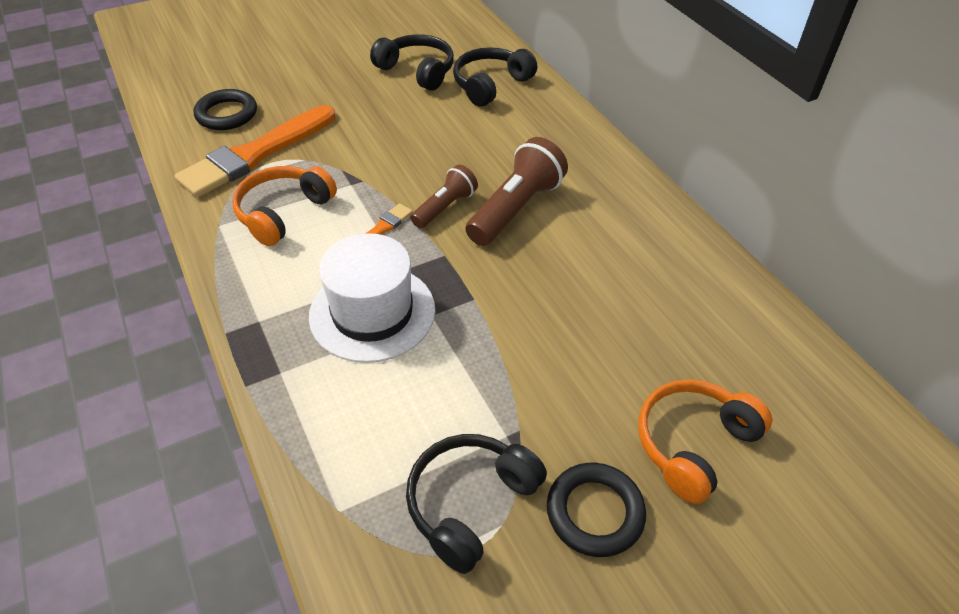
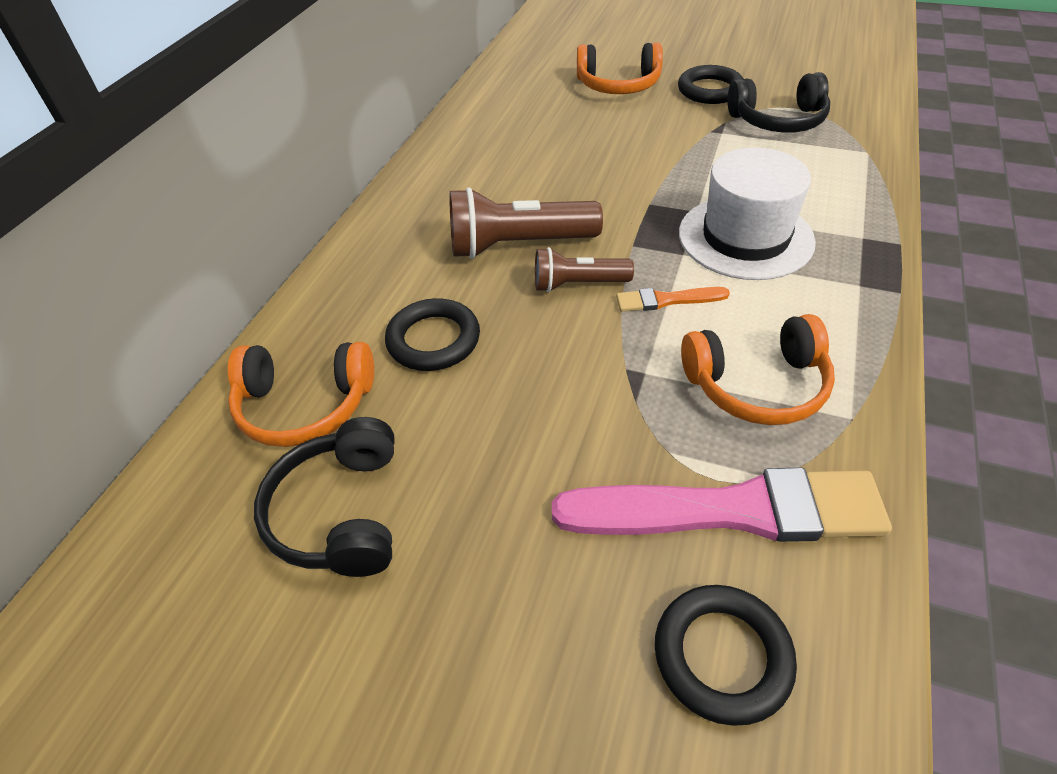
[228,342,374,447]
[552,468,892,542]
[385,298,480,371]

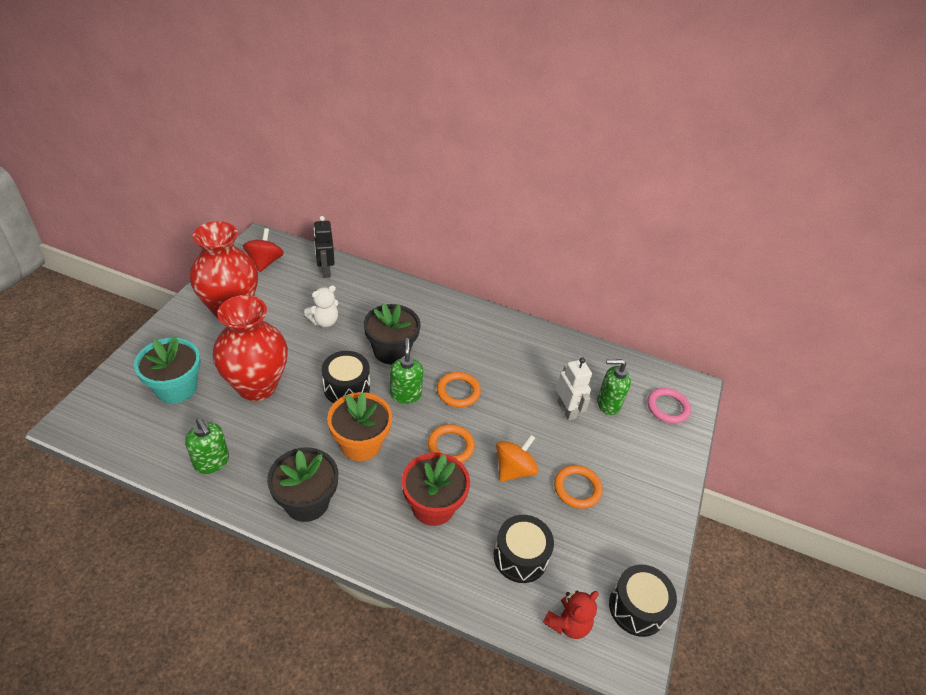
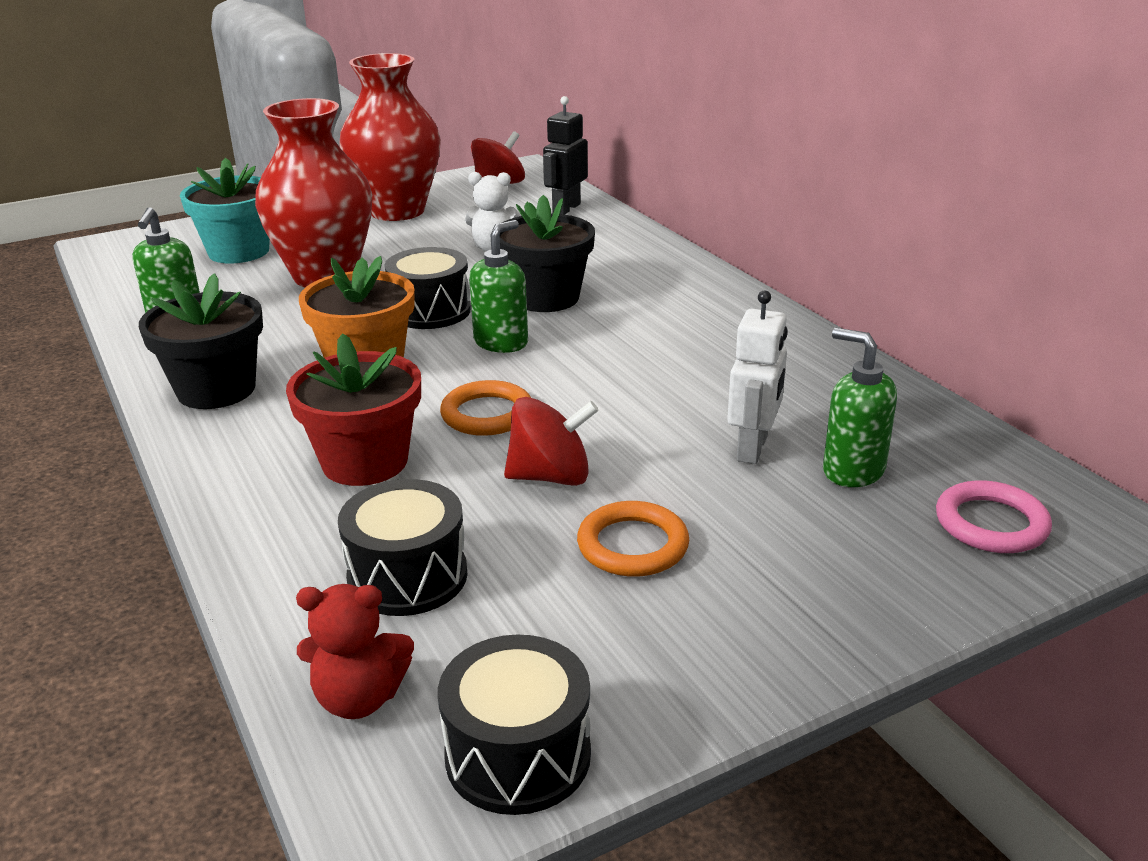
[437,372,481,407] (first image)
[504,397,599,486]

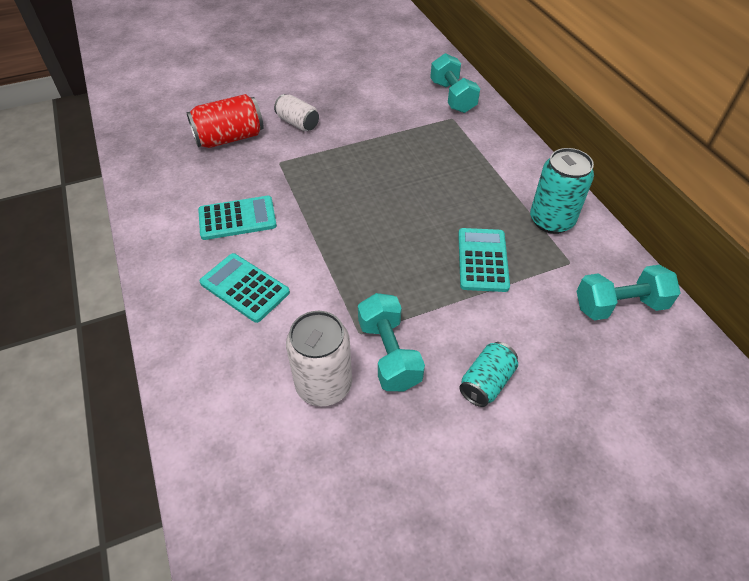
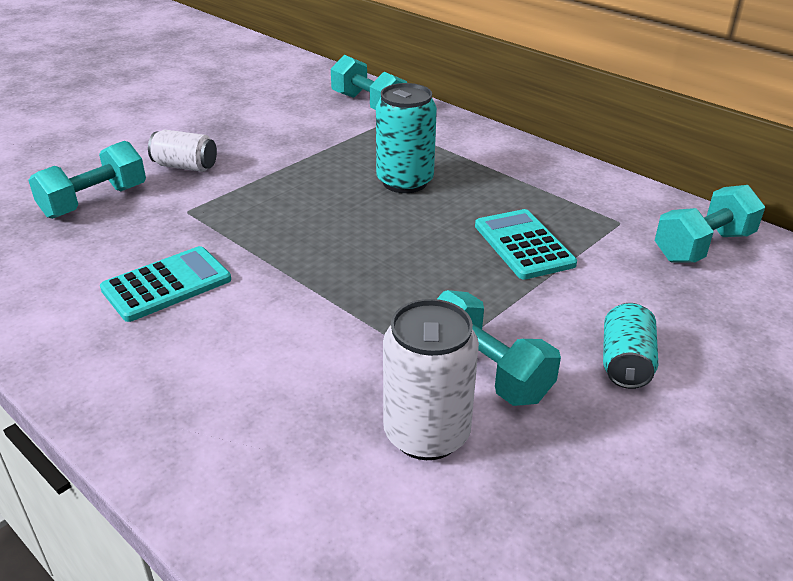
[28,141,146,219]
[376,83,437,193]
[199,253,290,323] (first image)

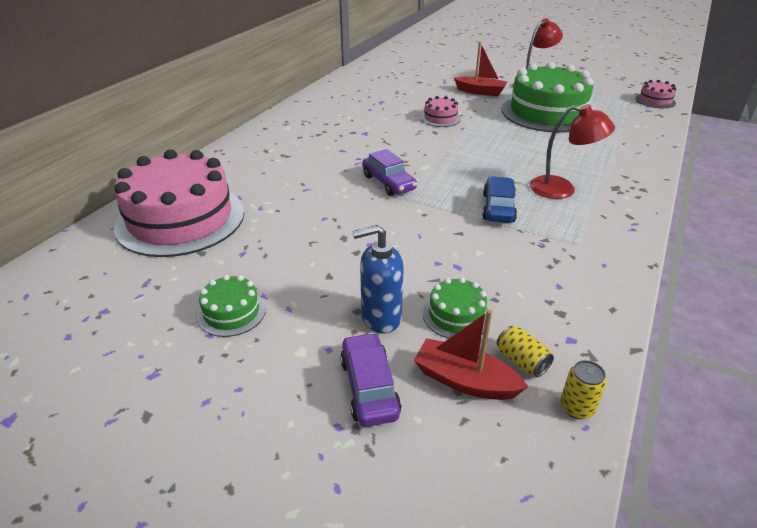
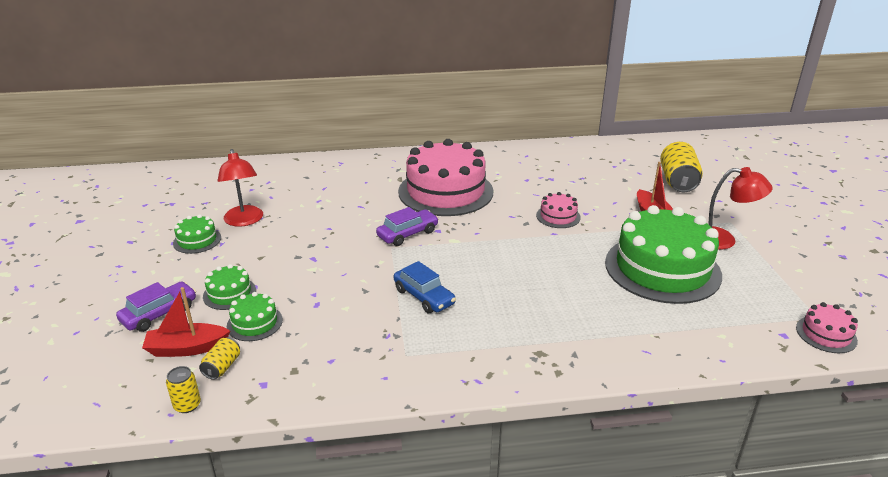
[217,149,263,227]
[398,139,493,216]
[376,207,439,246]
[394,261,456,313]
[203,264,256,310]
[142,287,230,357]
[660,142,703,192]

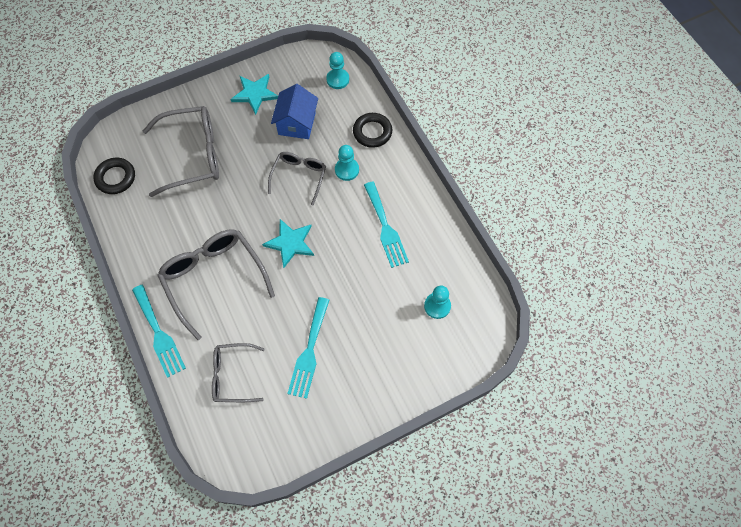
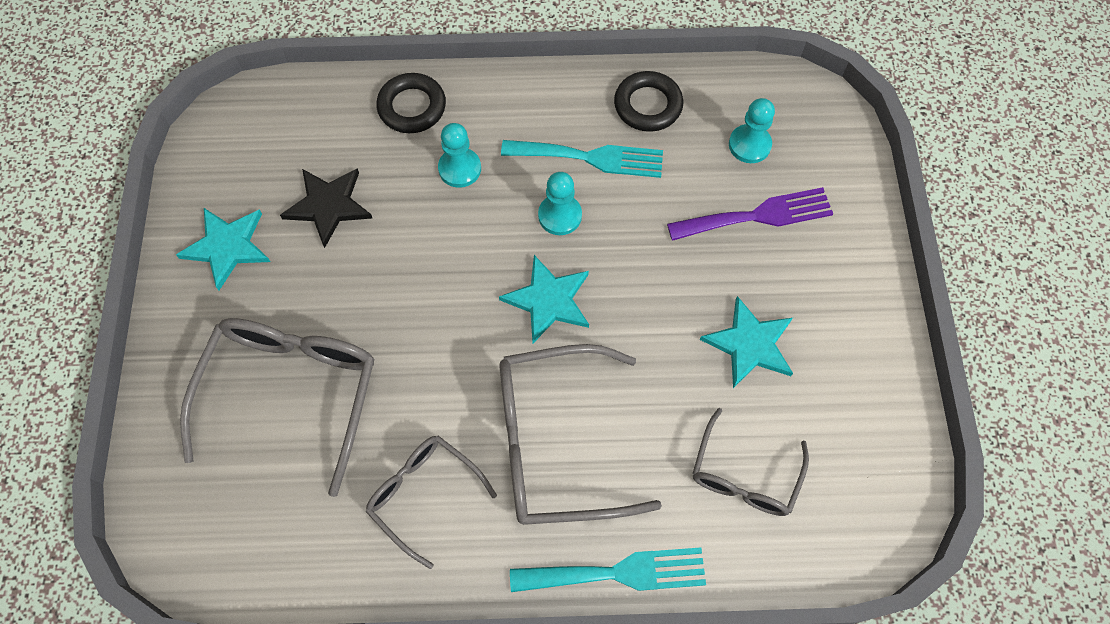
[538,172,582,235]
[280,168,372,248]
[366,436,497,569]
[614,71,683,132]
[700,296,793,388]
[667,187,833,241]

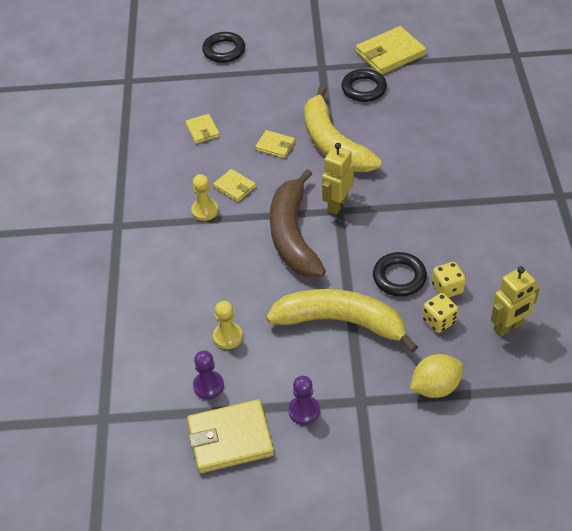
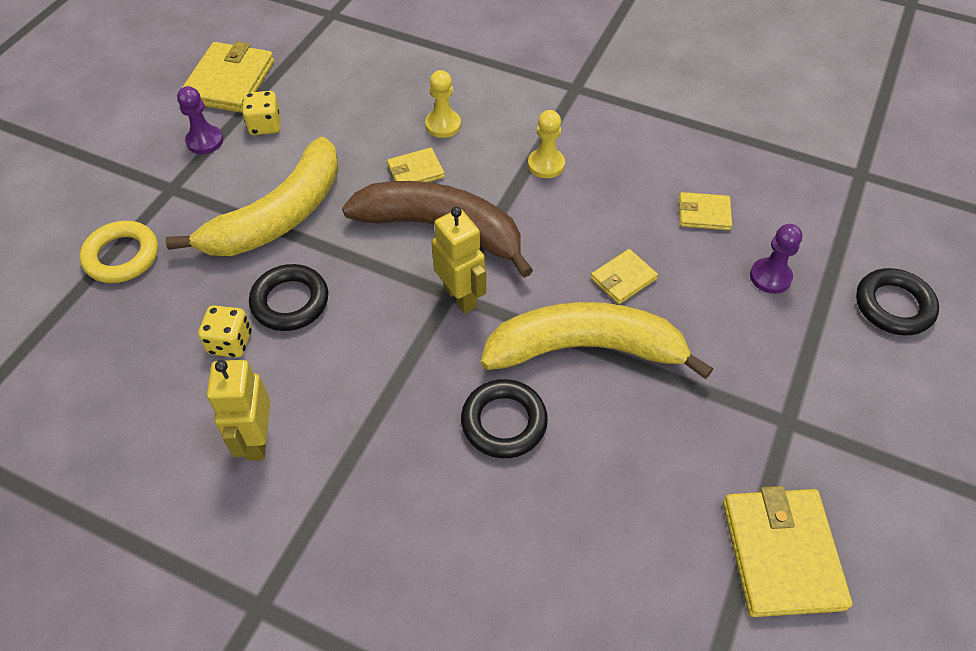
[461,379,548,458]
[387,148,445,182]
[207,360,270,461]
[242,91,281,135]
[425,70,461,138]
[750,224,802,294]
[79,221,158,283]

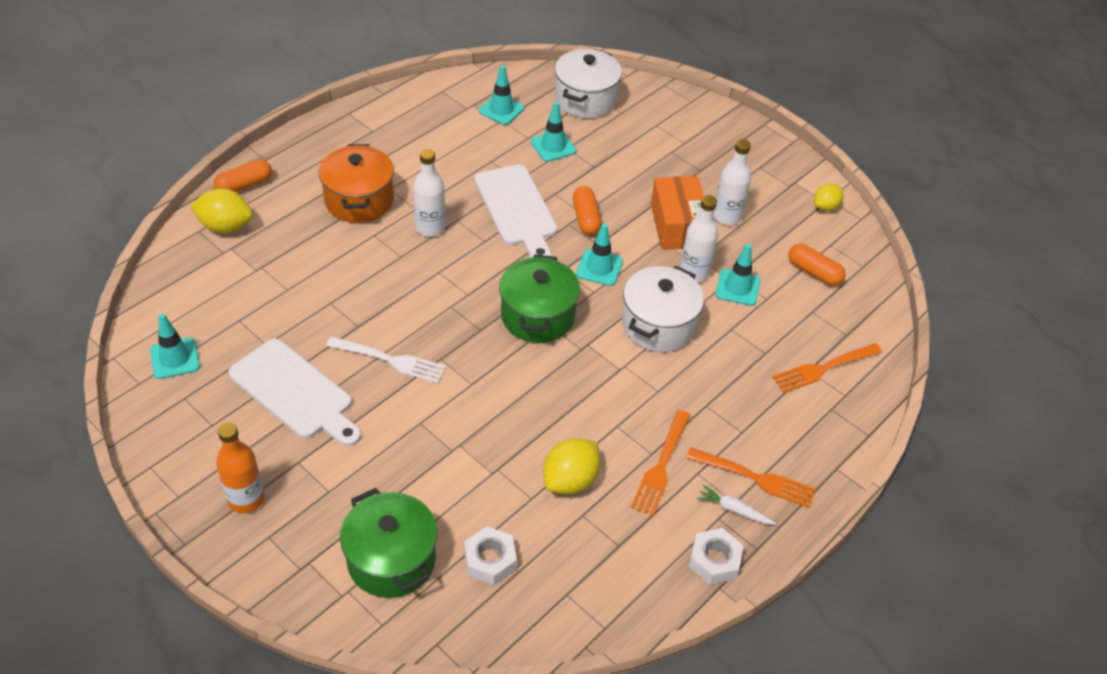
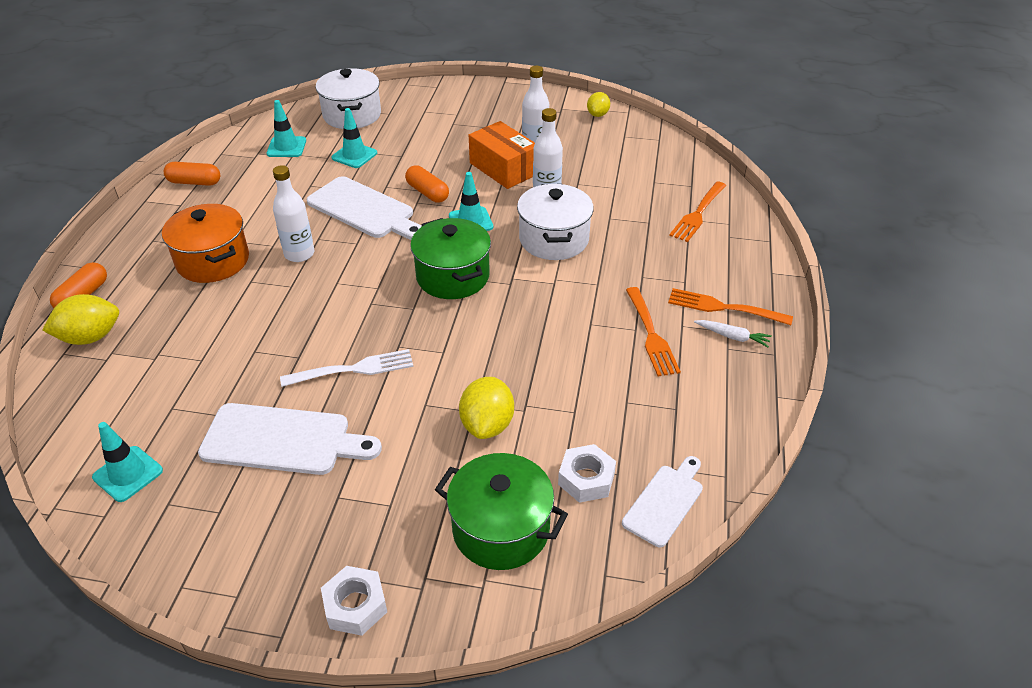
[715,244,760,306] (first image)
[164,162,220,186]
[216,422,265,513] (first image)
[459,377,514,439]
[668,288,793,325]
[694,320,772,347]
[321,566,387,636]
[622,456,703,547]

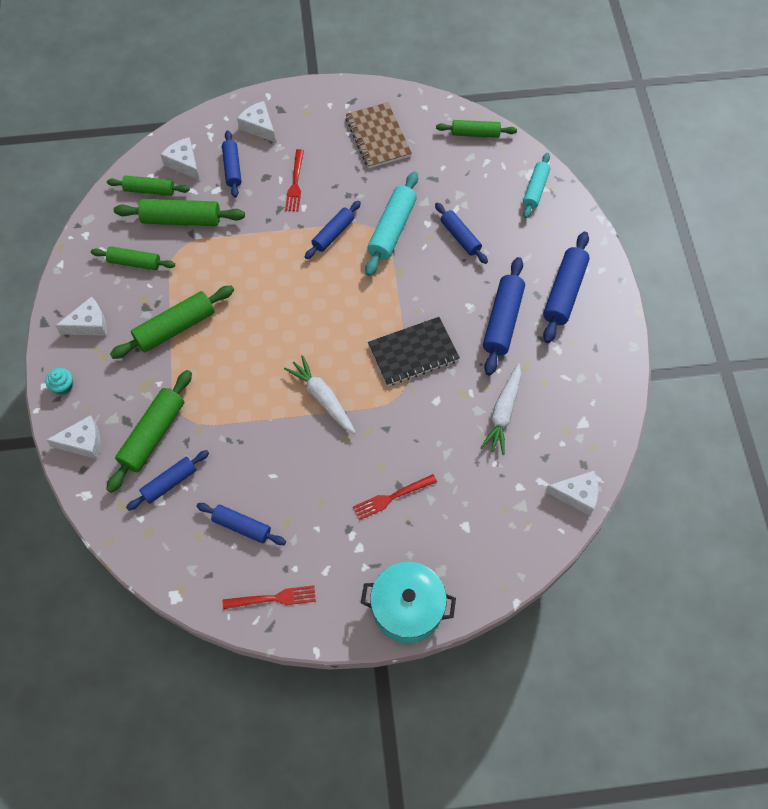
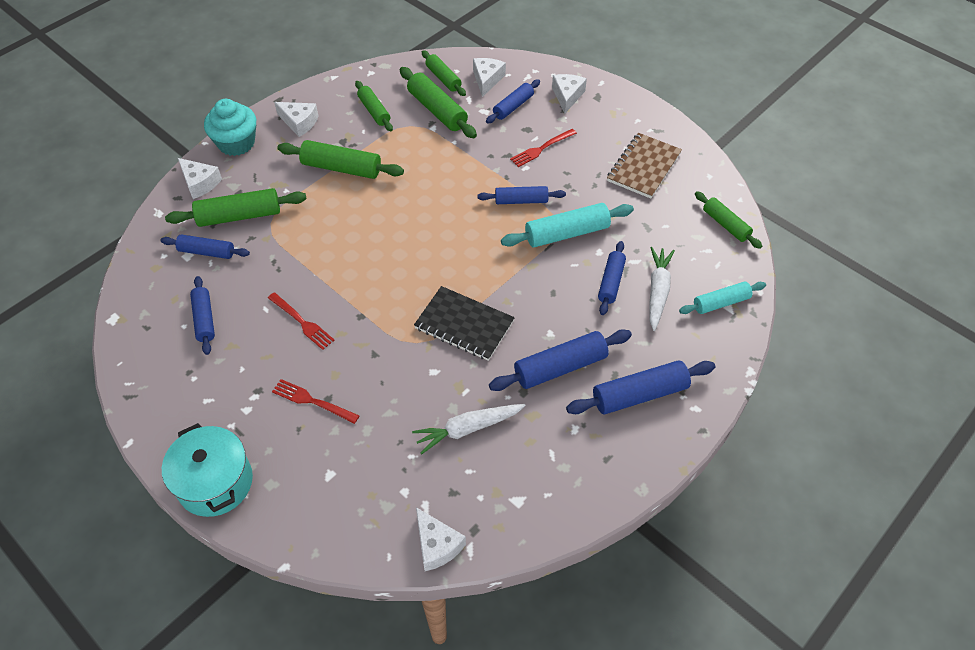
[649,247,675,331]
[204,99,256,156]
[268,292,335,350]

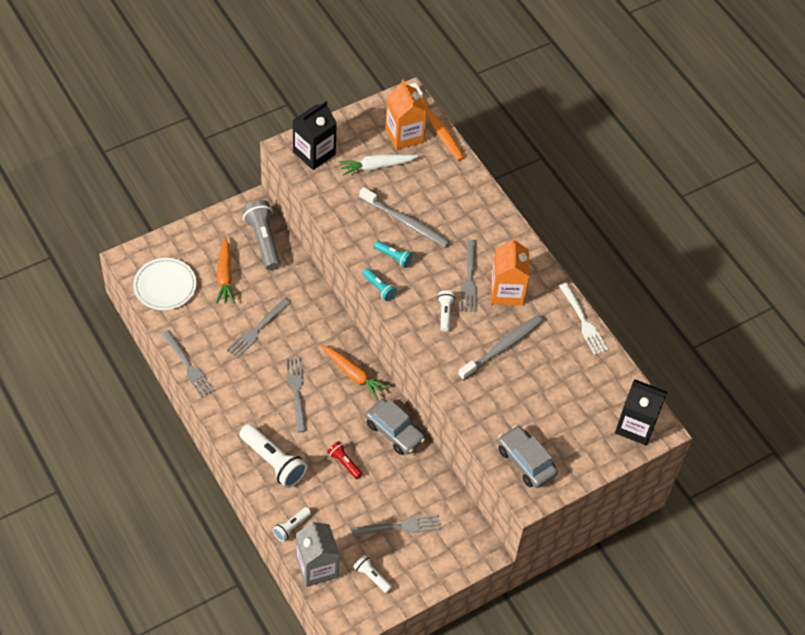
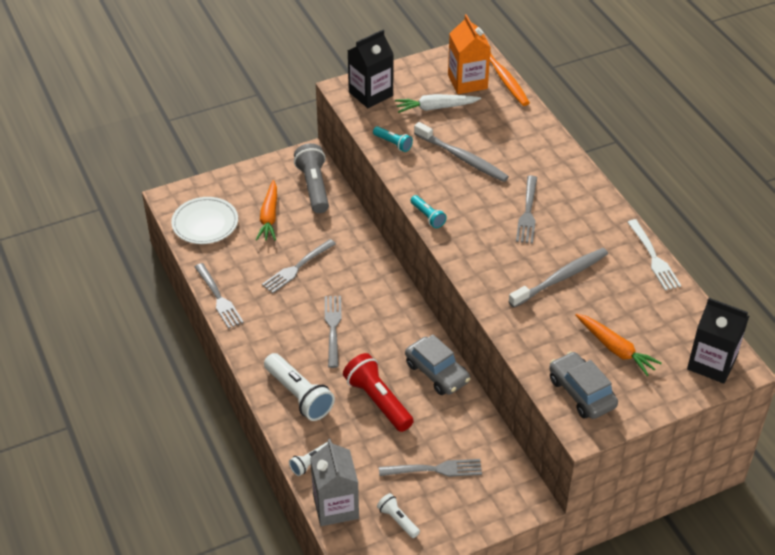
[491,237,530,306] (first image)
[373,126,413,152]
[438,290,455,332] (first image)
[575,314,662,376]
[343,353,414,432]

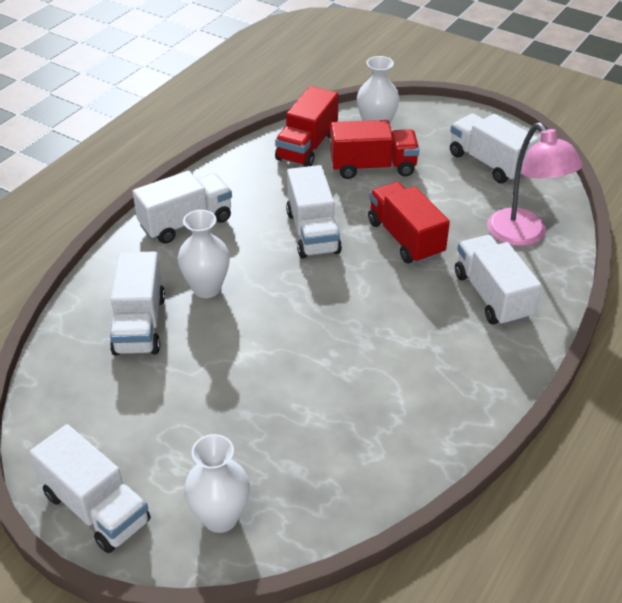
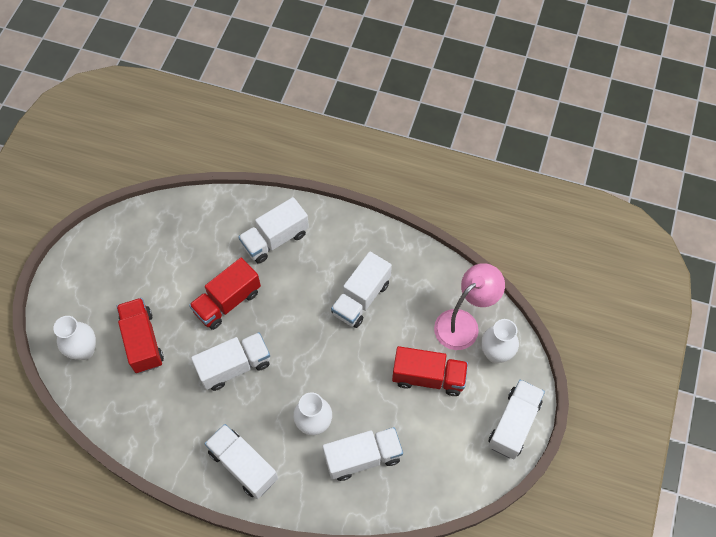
[392,346,468,396]
[331,251,392,328]
[434,263,505,350]

